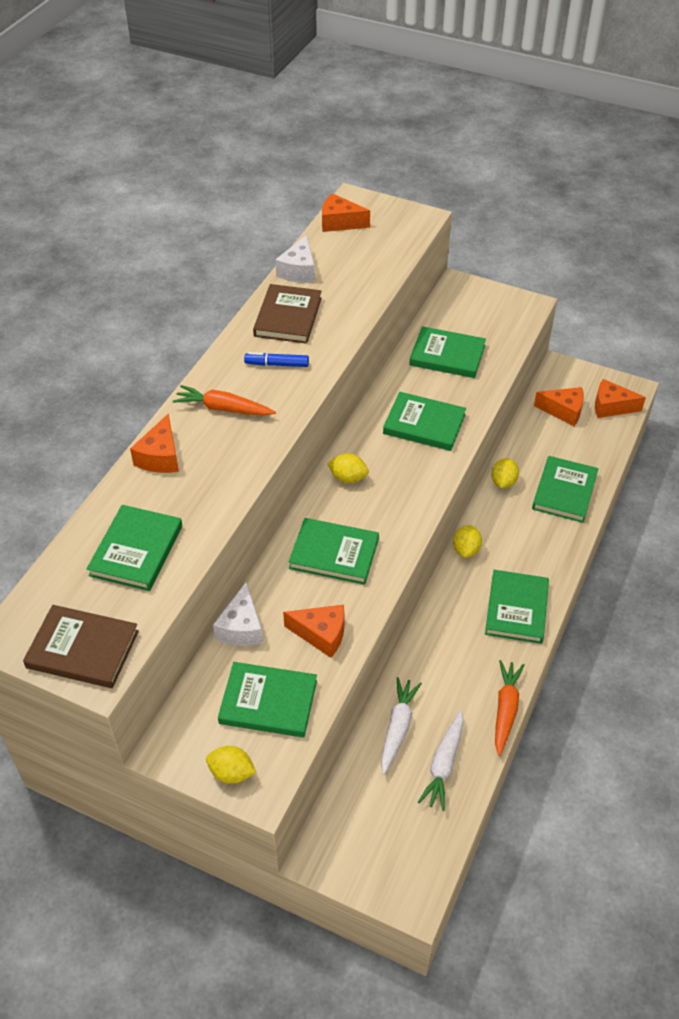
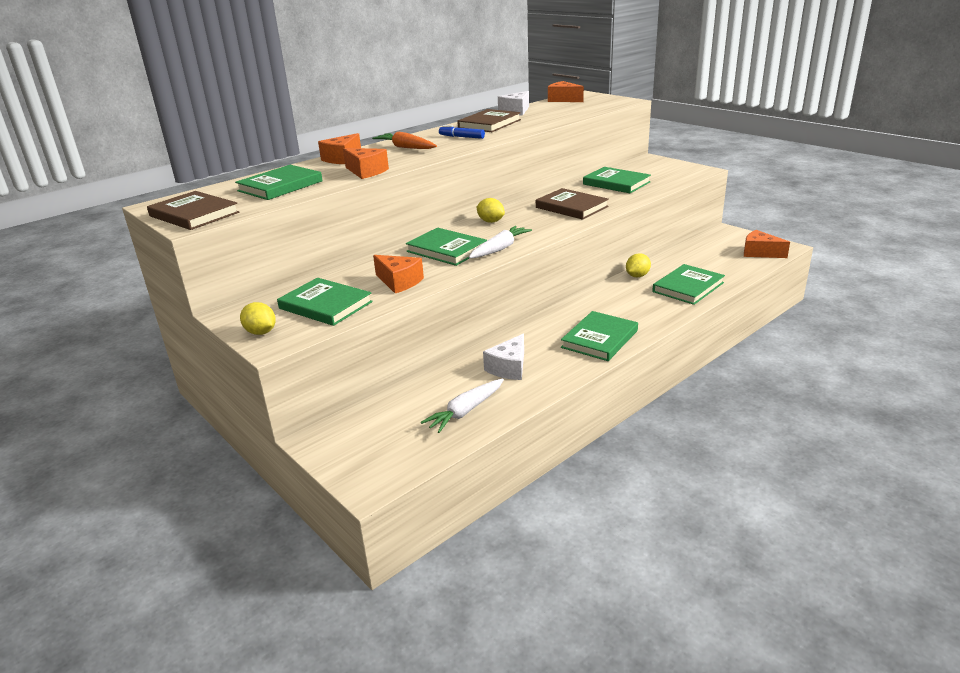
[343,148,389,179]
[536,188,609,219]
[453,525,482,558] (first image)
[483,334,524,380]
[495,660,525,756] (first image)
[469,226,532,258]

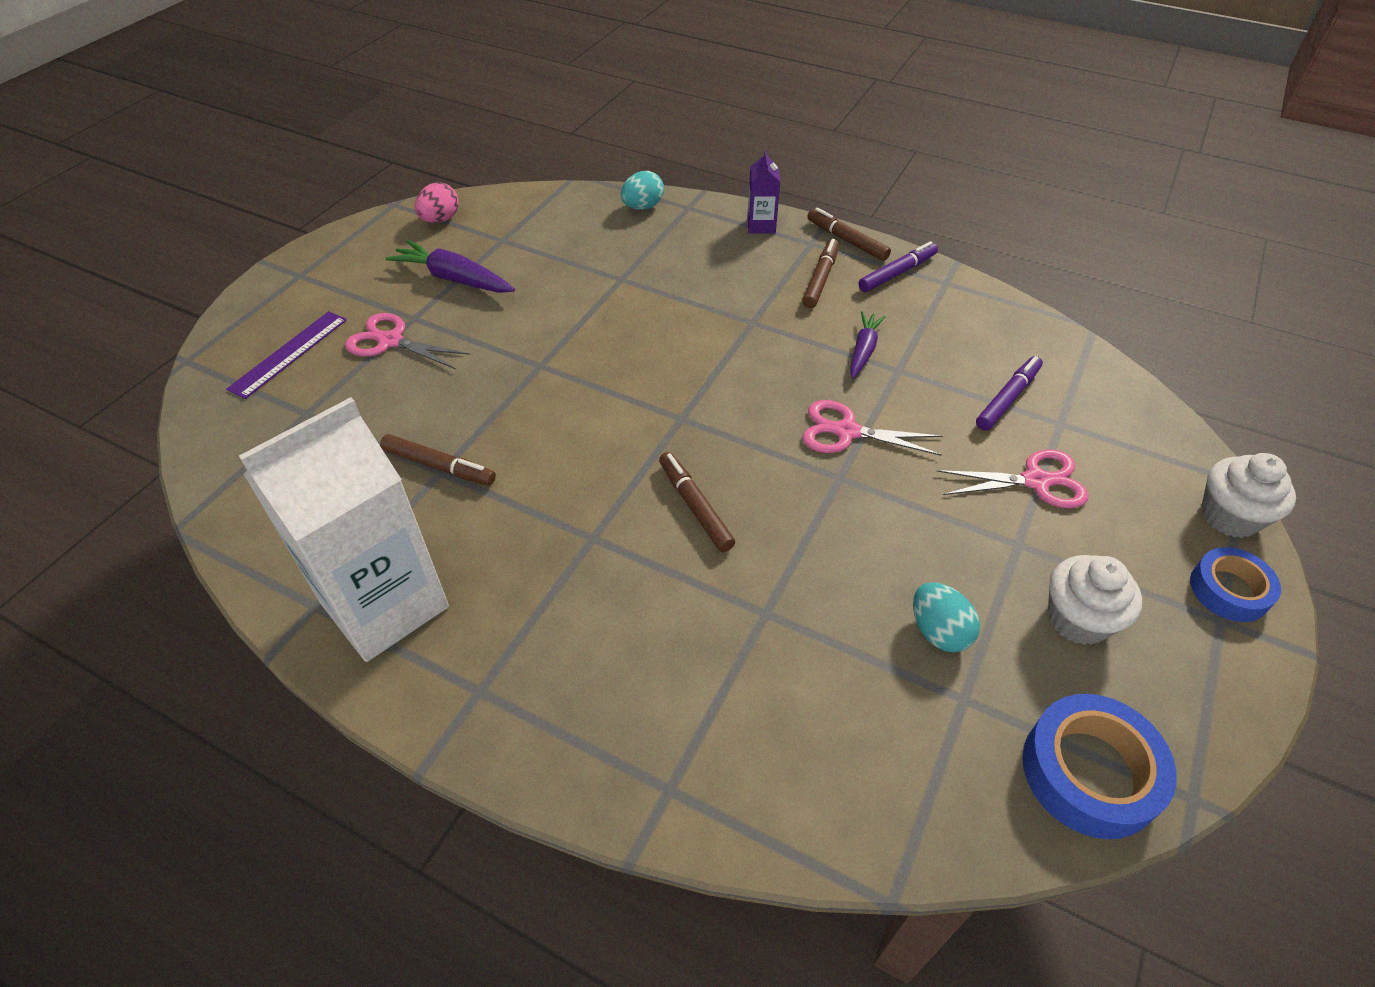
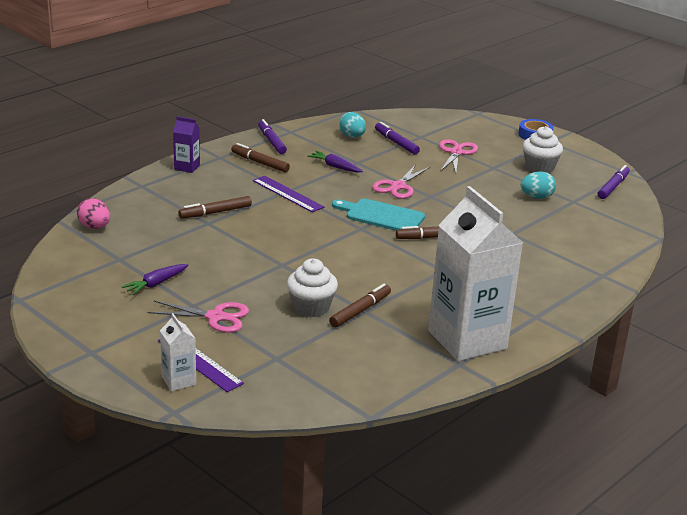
[339,112,366,138]
[77,198,110,229]
[178,196,252,219]
[122,264,188,295]
[148,301,249,333]
[287,258,338,317]
[598,165,630,199]
[253,176,324,212]
[332,199,425,231]
[160,313,196,391]

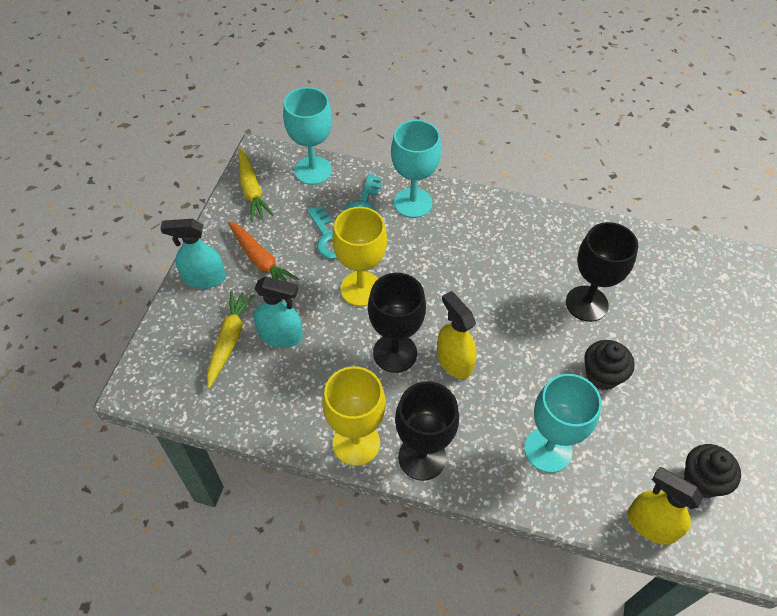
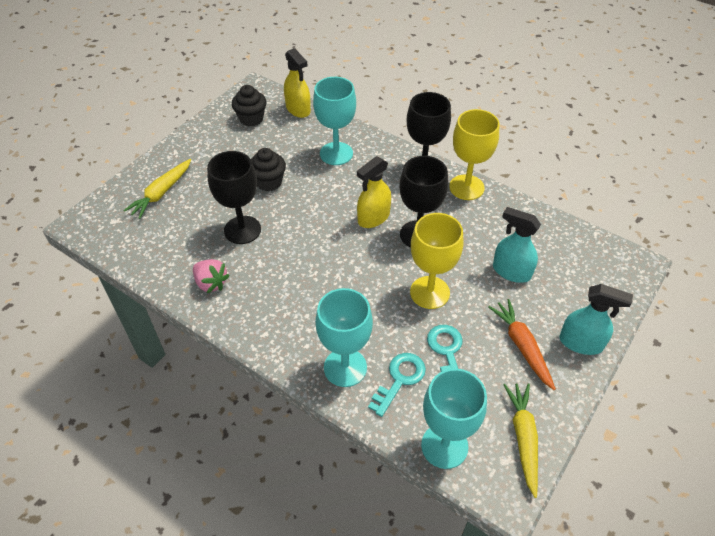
[123,159,191,219]
[357,156,391,228]
[193,259,230,293]

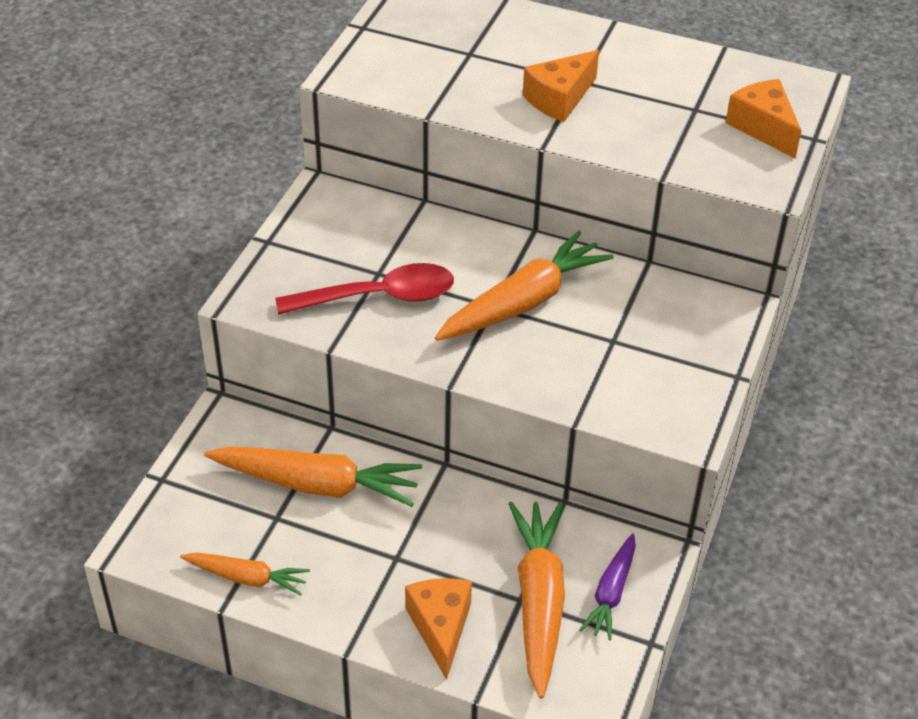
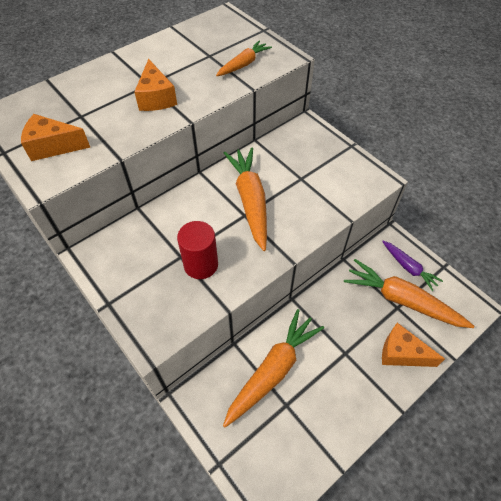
[21,114,90,161]
[177,221,218,279]
[216,40,272,76]

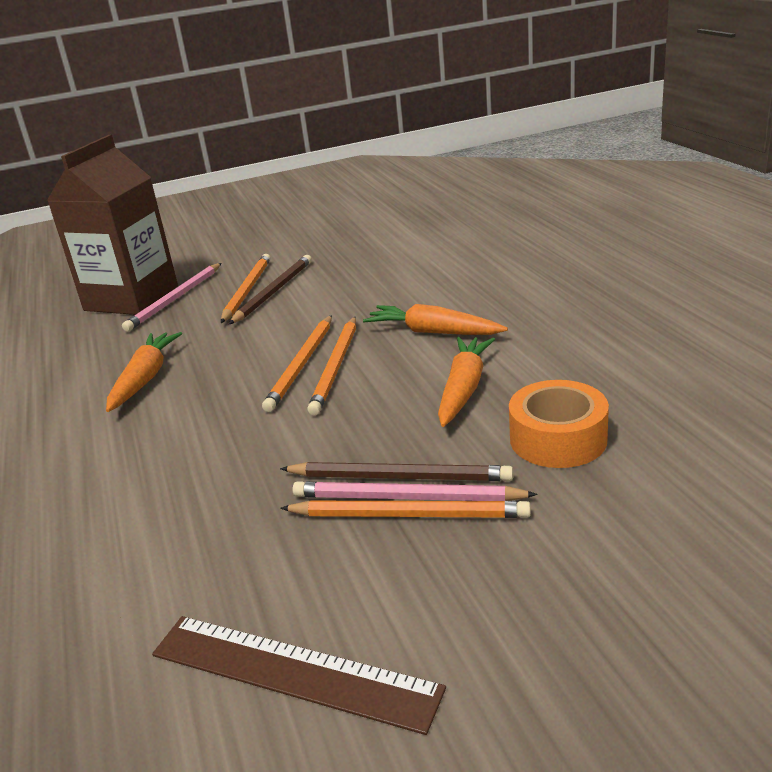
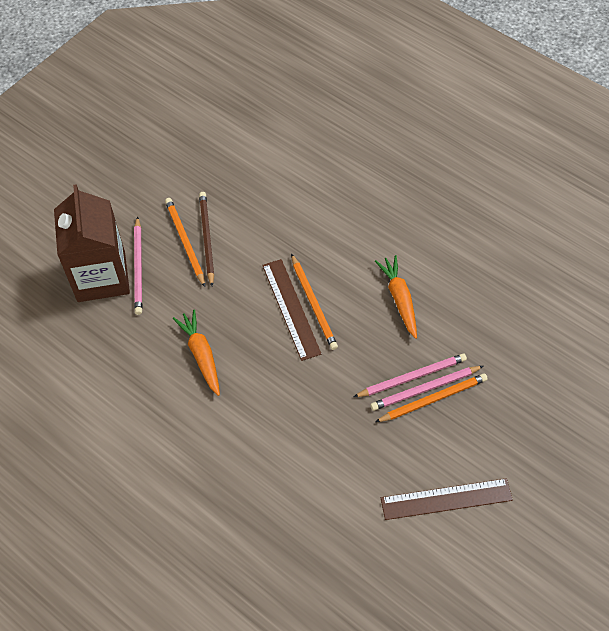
[363,304,508,335] (first image)
[262,259,322,361]
[509,380,609,468] (first image)
[354,353,467,397]

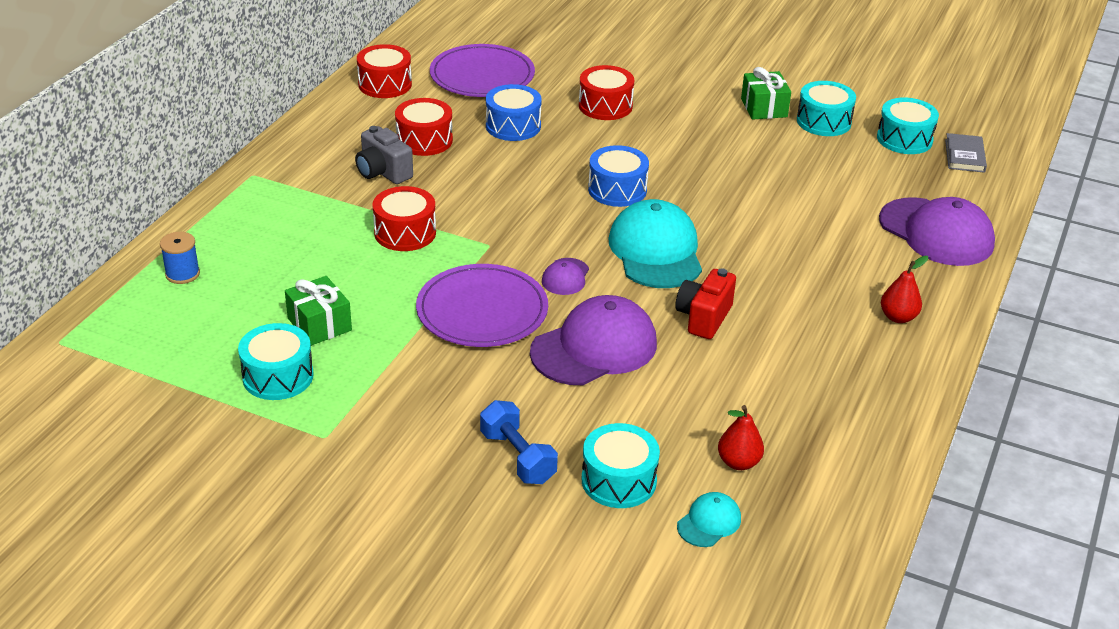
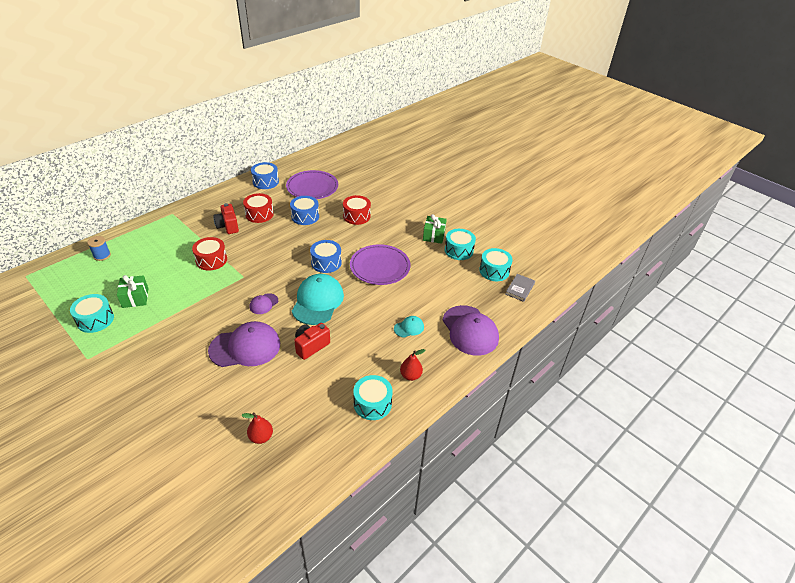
[251,162,279,189]
[213,203,239,234]
[350,244,410,285]
[480,400,558,484] (first image)
[353,375,393,420]
[394,316,424,338]

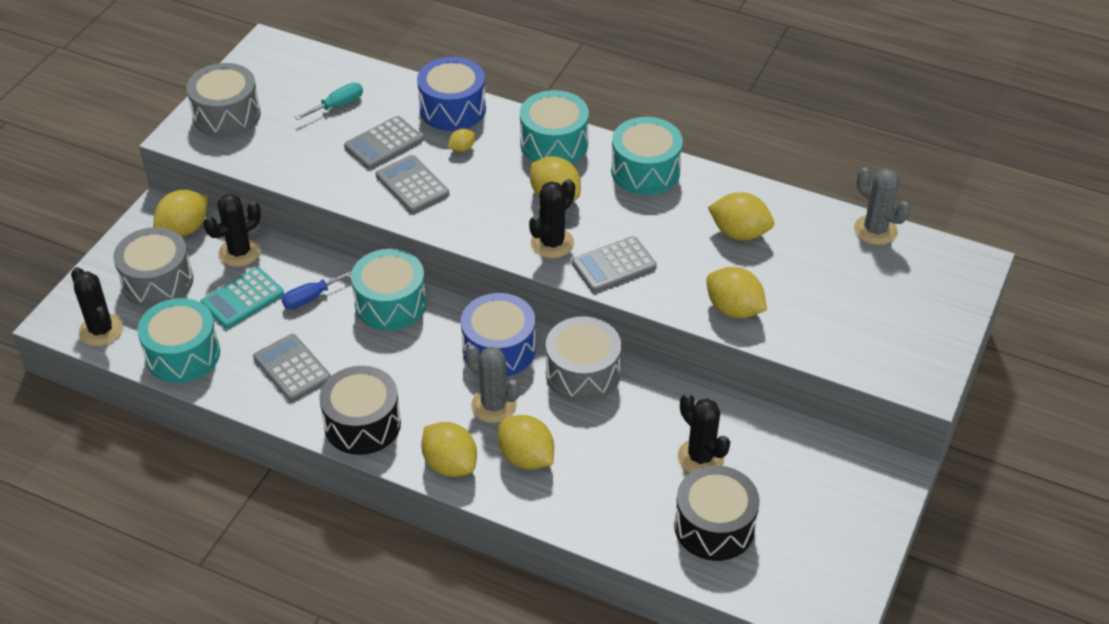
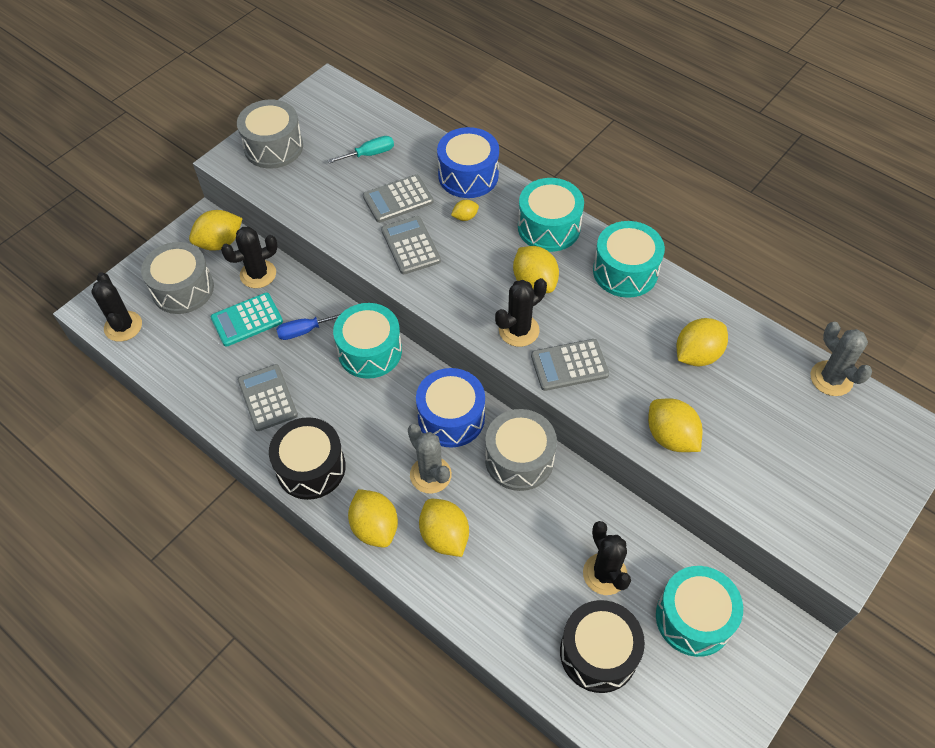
[677,318,728,366]
[656,566,743,657]

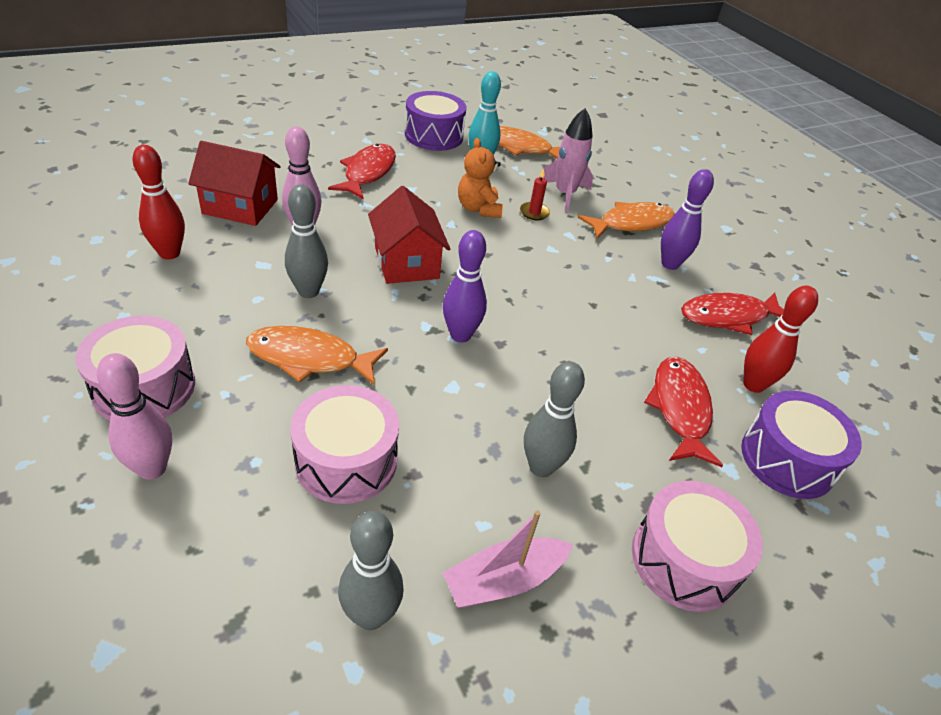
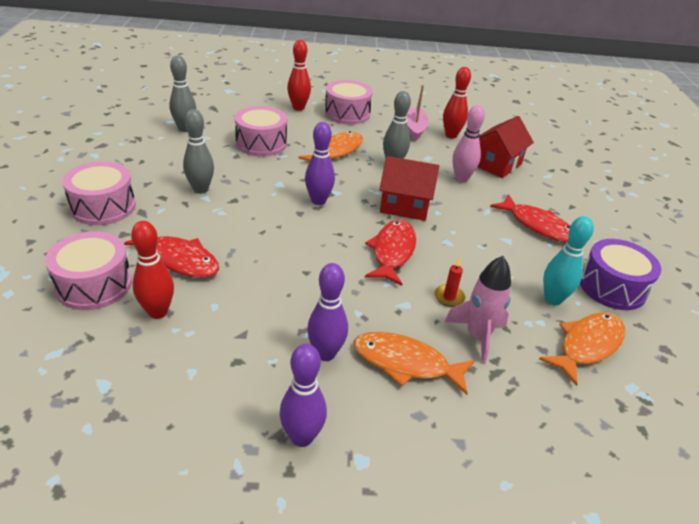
[458,138,503,218] (first image)
[354,332,475,395]
[365,220,416,286]
[287,40,311,111]
[45,231,132,310]
[406,85,428,141]
[279,344,327,447]

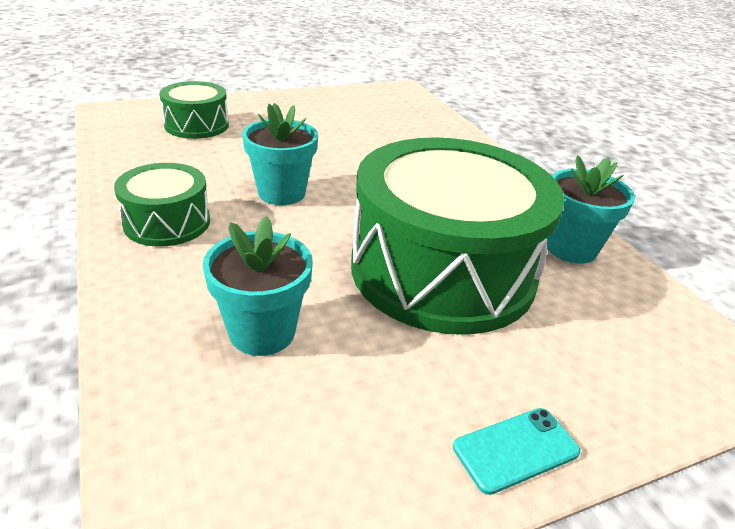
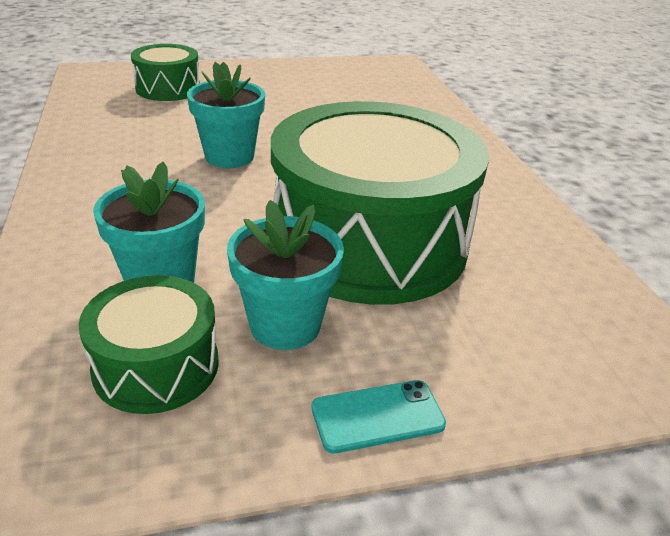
[227,200,344,350]
[78,275,219,414]

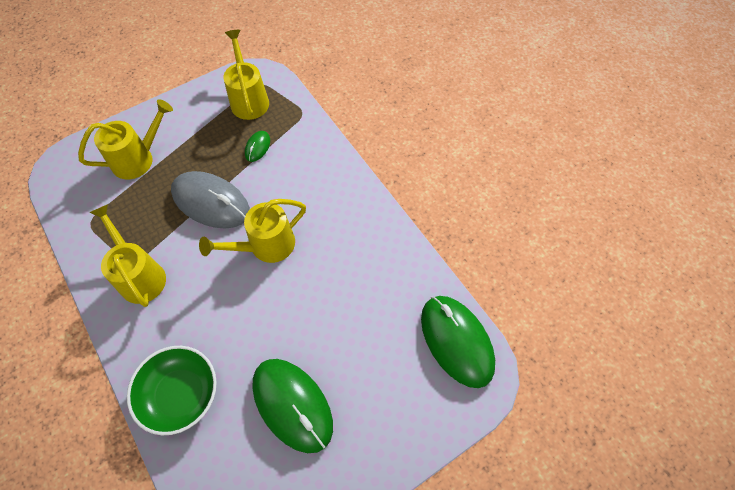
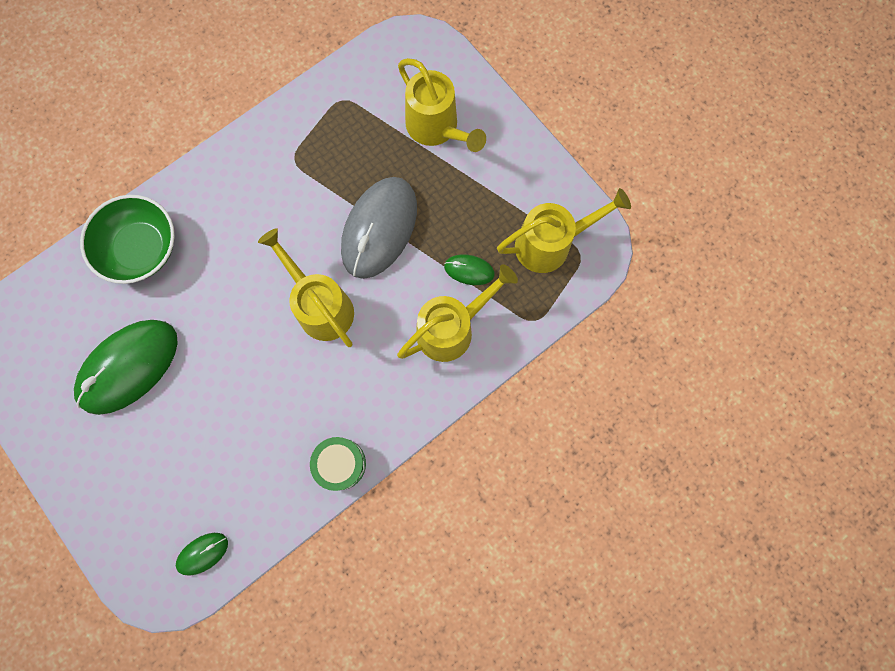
[397,264,518,362]
[176,533,228,576]
[310,437,366,491]

